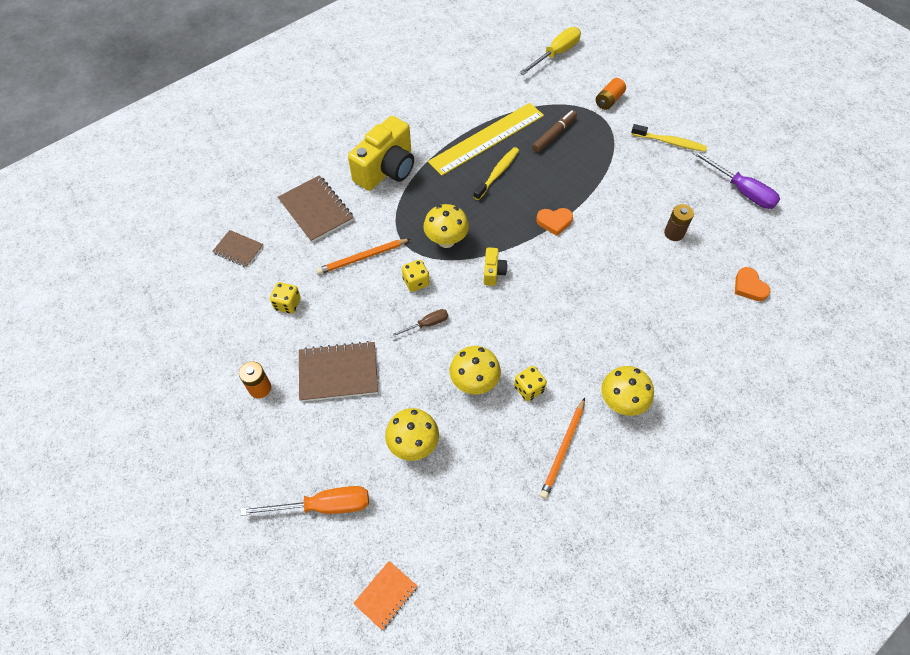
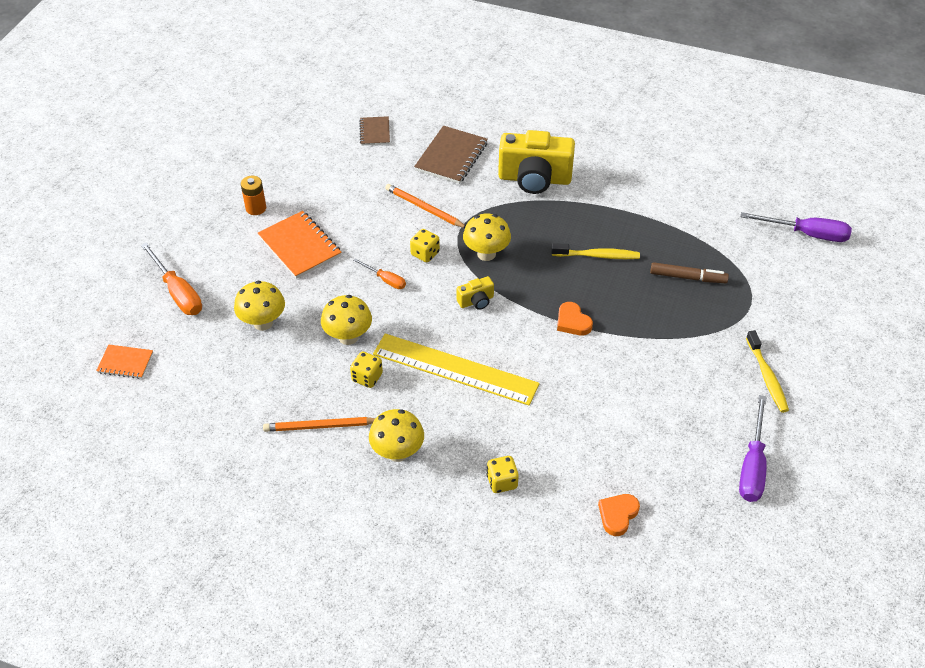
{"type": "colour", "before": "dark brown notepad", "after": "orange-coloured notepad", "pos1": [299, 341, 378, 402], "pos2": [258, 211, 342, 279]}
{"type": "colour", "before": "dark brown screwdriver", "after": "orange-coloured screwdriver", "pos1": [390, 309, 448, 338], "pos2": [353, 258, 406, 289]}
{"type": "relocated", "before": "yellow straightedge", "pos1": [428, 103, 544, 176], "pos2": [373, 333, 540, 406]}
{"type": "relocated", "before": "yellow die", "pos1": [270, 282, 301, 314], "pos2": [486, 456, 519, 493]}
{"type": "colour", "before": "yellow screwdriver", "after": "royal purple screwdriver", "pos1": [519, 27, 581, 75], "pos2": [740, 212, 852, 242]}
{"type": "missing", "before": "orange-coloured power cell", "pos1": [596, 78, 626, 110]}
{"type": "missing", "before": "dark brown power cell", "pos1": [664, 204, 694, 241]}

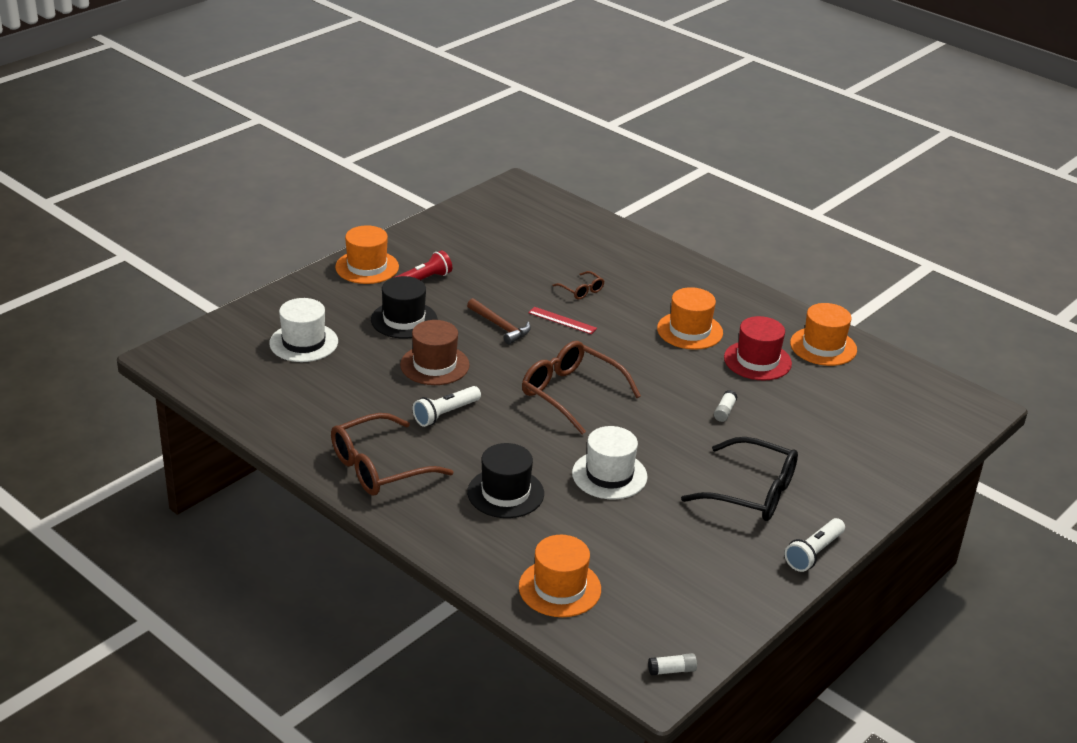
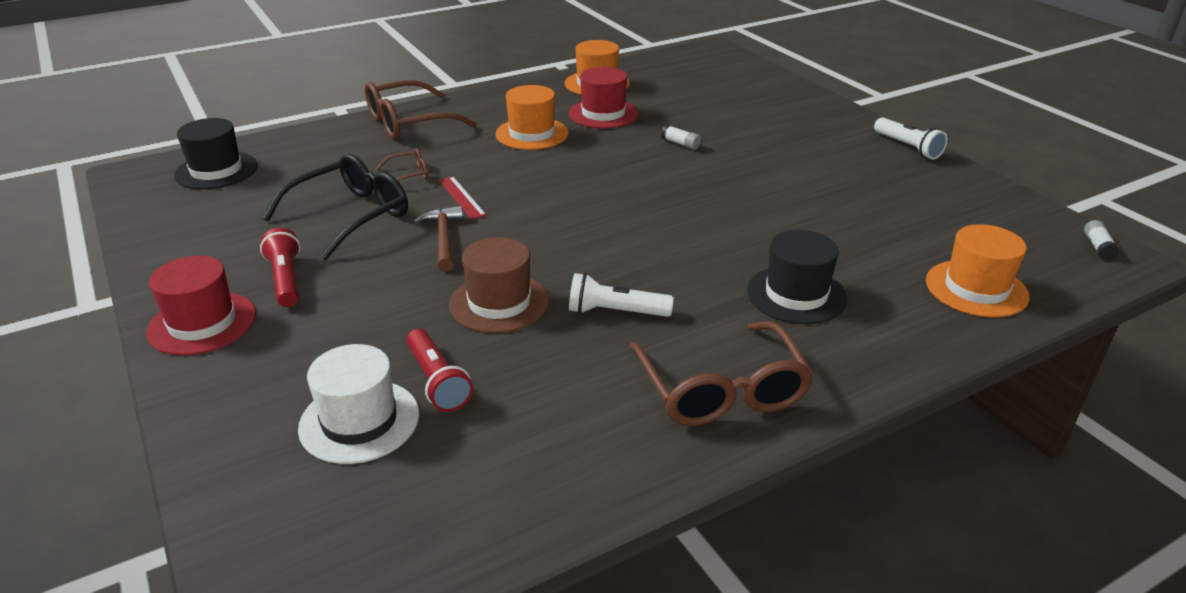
{"type": "colour", "before": "orange-coloured tall hat", "after": "crimson tall hat", "pos1": [335, 225, 399, 284], "pos2": [146, 256, 256, 356]}
{"type": "relocated", "before": "ebony tall hat", "pos1": [371, 276, 437, 339], "pos2": [174, 118, 258, 189]}
{"type": "relocated", "before": "ebony glasses", "pos1": [681, 437, 798, 521], "pos2": [263, 154, 408, 260]}
{"type": "relocated", "before": "dark brown glasses", "pos1": [522, 341, 641, 435], "pos2": [365, 80, 477, 139]}
{"type": "appeared", "after": "crimson pocket torch", "pos2": [406, 329, 473, 412]}
{"type": "spun", "before": "dark brown hammer", "pos1": [467, 298, 531, 344], "pos2": [414, 206, 463, 272], "turn": -75}
{"type": "spun", "before": "crimson straightedge", "pos1": [528, 307, 597, 334], "pos2": [439, 176, 486, 219], "turn": -75}
{"type": "spun", "before": "snow-white pocket torch", "pos1": [413, 386, 481, 427], "pos2": [569, 273, 674, 317], "turn": 120}
{"type": "missing", "before": "snow-white tall hat", "pos1": [572, 426, 648, 499]}

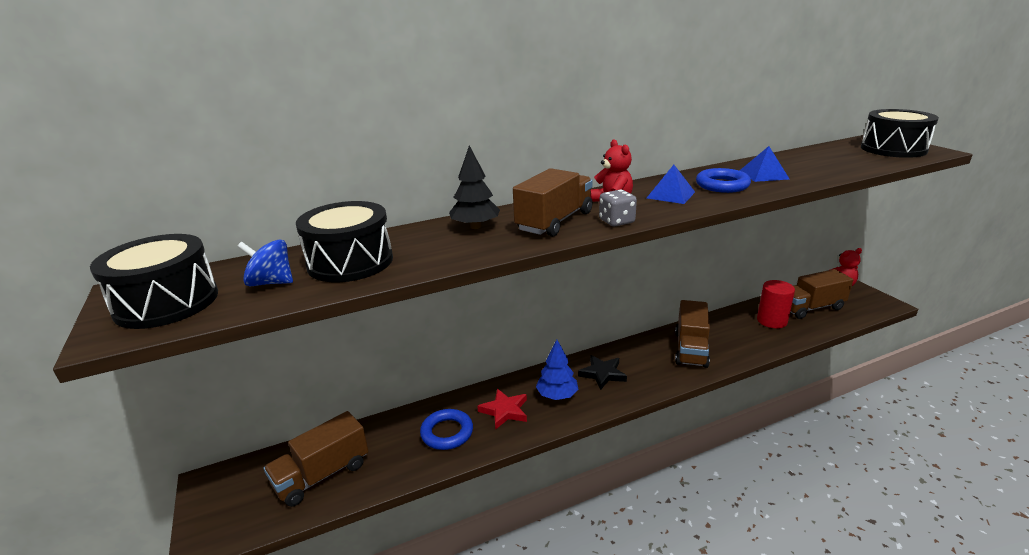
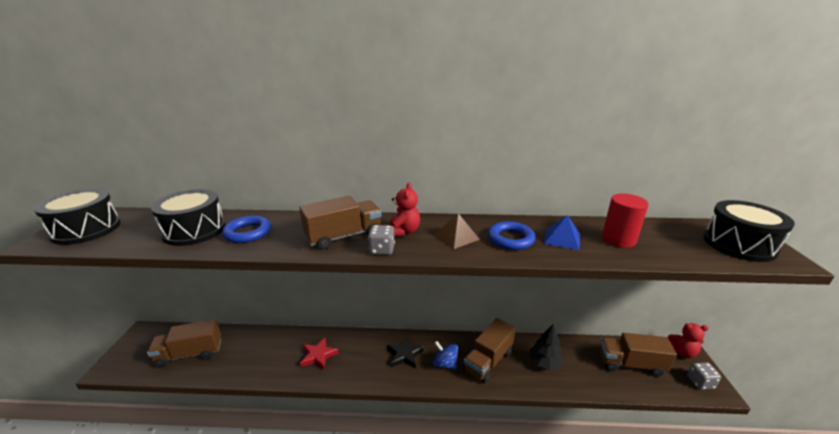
{"type": "relocated", "before": "royal blue ring", "pos1": [420, 409, 473, 450], "pos2": [222, 216, 271, 243]}
{"type": "relocated", "before": "royal blue whirligig", "pos1": [237, 240, 293, 286], "pos2": [433, 341, 458, 370]}
{"type": "colour", "before": "royal blue pyramid", "after": "dark brown pyramid", "pos1": [647, 165, 695, 204], "pos2": [435, 213, 480, 249]}
{"type": "relocated", "before": "ebony toy tree", "pos1": [449, 145, 500, 229], "pos2": [530, 324, 564, 370]}
{"type": "relocated", "before": "crimson solid cylinder", "pos1": [757, 280, 795, 328], "pos2": [602, 194, 648, 248]}
{"type": "appeared", "after": "ash-grey die", "pos2": [687, 362, 721, 390]}
{"type": "missing", "before": "royal blue toy tree", "pos1": [536, 340, 579, 400]}

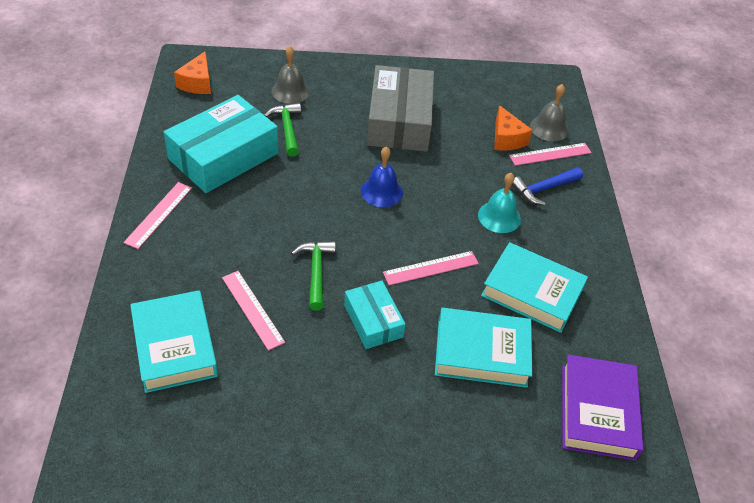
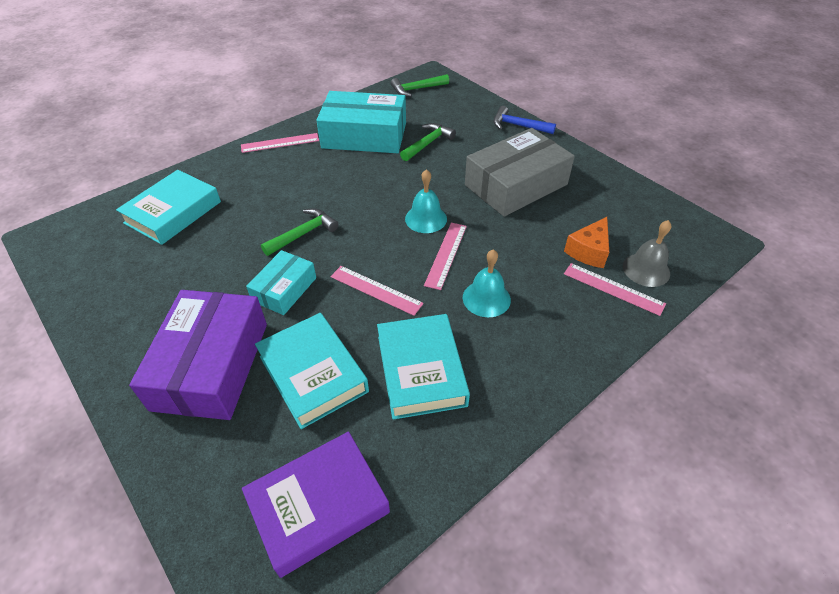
{"type": "appeared", "after": "royal purple parcel", "pos2": [129, 290, 267, 420]}
{"type": "exchanged", "before": "orange-coloured cheese", "after": "emerald hammer", "pos1": [174, 51, 211, 94], "pos2": [391, 74, 449, 97]}
{"type": "colour", "before": "royal blue bell", "after": "aqua bell", "pos1": [361, 146, 403, 207], "pos2": [405, 169, 447, 233]}
{"type": "relocated", "before": "pink straightedge", "pos1": [222, 271, 285, 351], "pos2": [424, 223, 467, 290]}
{"type": "relocated", "before": "royal blue hammer", "pos1": [512, 167, 583, 205], "pos2": [493, 106, 556, 134]}
{"type": "missing", "before": "ash-grey bell", "pos1": [271, 46, 310, 104]}

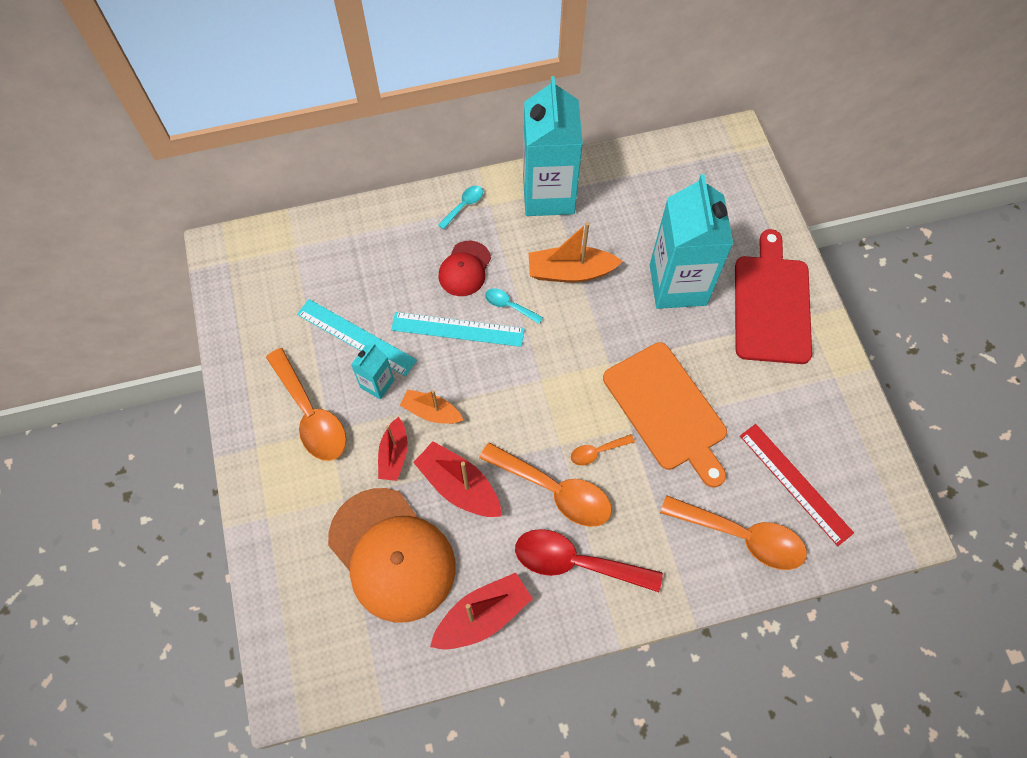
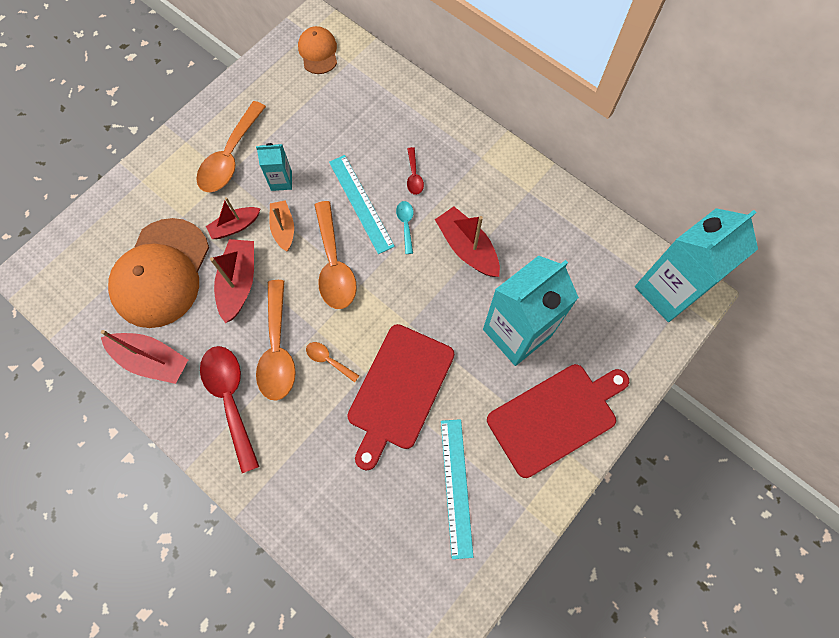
{"type": "appeared", "after": "orange-coloured cap", "pos2": [298, 26, 337, 74]}
{"type": "relocated", "before": "orange-coloured teaspoon", "pos1": [660, 495, 807, 570], "pos2": [314, 201, 357, 309]}
{"type": "colour", "before": "orange-coloured cutting board", "after": "crimson cutting board", "pos1": [603, 342, 727, 487], "pos2": [347, 324, 454, 471]}
{"type": "exchanged", "before": "crimson cap", "after": "crimson teaspoon", "pos1": [439, 241, 491, 296], "pos2": [407, 147, 424, 195]}
{"type": "colour", "before": "orange-coloured toy boat", "after": "crimson toy boat", "pos1": [529, 222, 623, 282], "pos2": [435, 207, 500, 277]}
{"type": "relocated", "before": "aqua straightedge", "pos1": [297, 299, 417, 376], "pos2": [441, 419, 473, 559]}
{"type": "relocated", "before": "aqua milk carton", "pos1": [523, 76, 583, 216], "pos2": [635, 208, 758, 322]}
{"type": "missing", "before": "aqua teaspoon", "pos1": [438, 186, 483, 230]}
{"type": "missing", "before": "crimson straightedge", "pos1": [740, 424, 854, 546]}

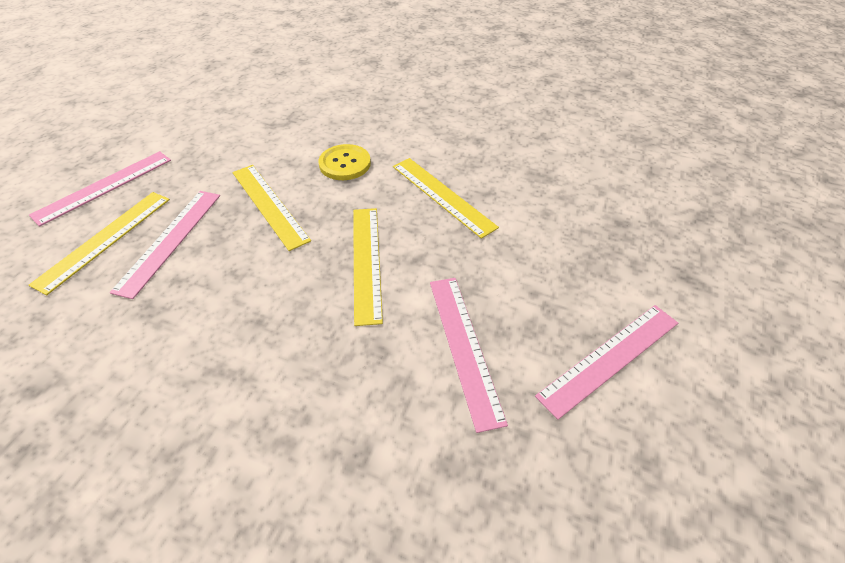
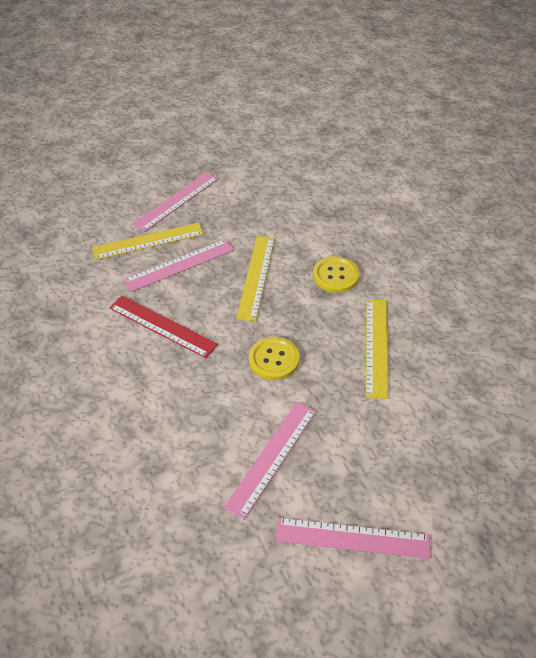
{"type": "appeared", "after": "crimson straightedge", "pos2": [109, 296, 218, 358]}
{"type": "spun", "before": "pink straightedge", "pos1": [29, 151, 171, 227], "pos2": [132, 172, 219, 232], "turn": -45}
{"type": "exchanged", "before": "yellow straightedge", "after": "yellow shirt button", "pos1": [353, 208, 383, 326], "pos2": [249, 337, 300, 380]}

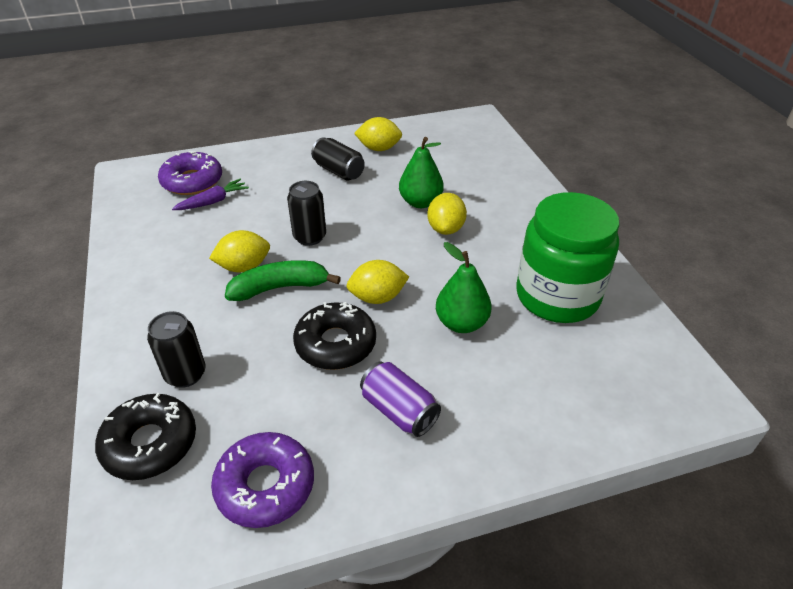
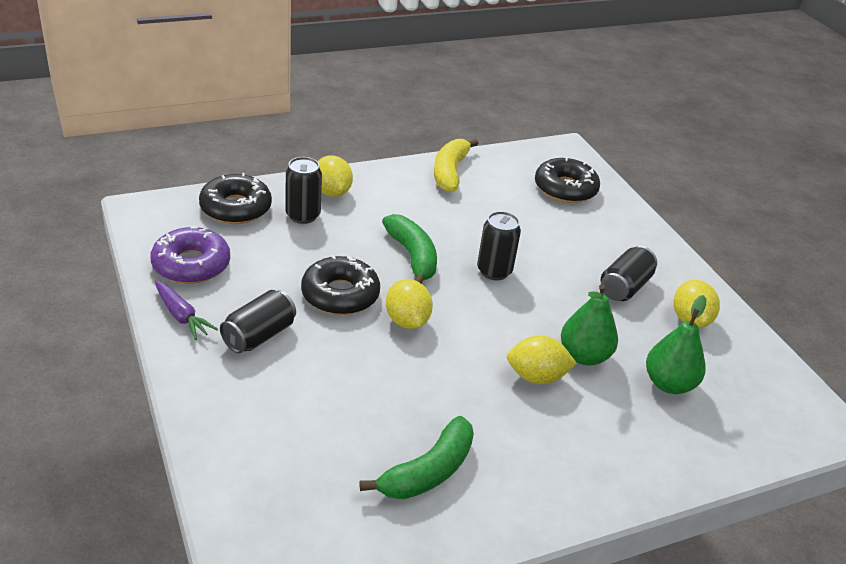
{"type": "relocated", "before": "royal purple root vegetable", "pos1": [172, 179, 249, 210], "pos2": [155, 280, 218, 340]}
{"type": "colour", "before": "royal purple soda can", "after": "ebony soda can", "pos1": [360, 362, 441, 437], "pos2": [220, 290, 296, 354]}
{"type": "relocated", "before": "yellow citrus fruit", "pos1": [209, 230, 270, 272], "pos2": [317, 155, 353, 197]}
{"type": "exchanged", "before": "emerald jam jar", "after": "emerald toy banana", "pos1": [517, 192, 619, 323], "pos2": [360, 416, 474, 499]}
{"type": "appeared", "after": "yellow toy banana", "pos2": [434, 139, 478, 192]}
{"type": "colour", "before": "royal purple doughnut", "after": "ebony doughnut", "pos1": [158, 151, 222, 195], "pos2": [535, 157, 600, 203]}
{"type": "relocated", "before": "emerald pear", "pos1": [436, 242, 492, 333], "pos2": [646, 295, 706, 394]}

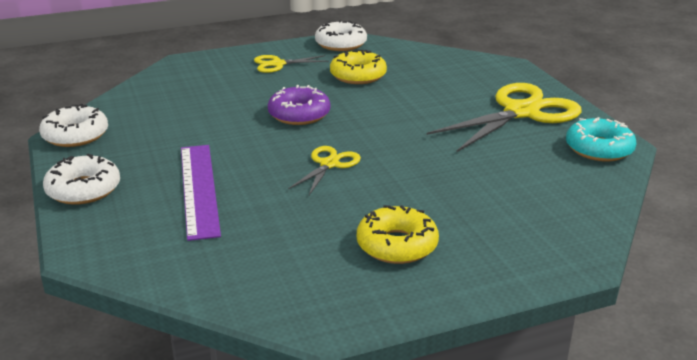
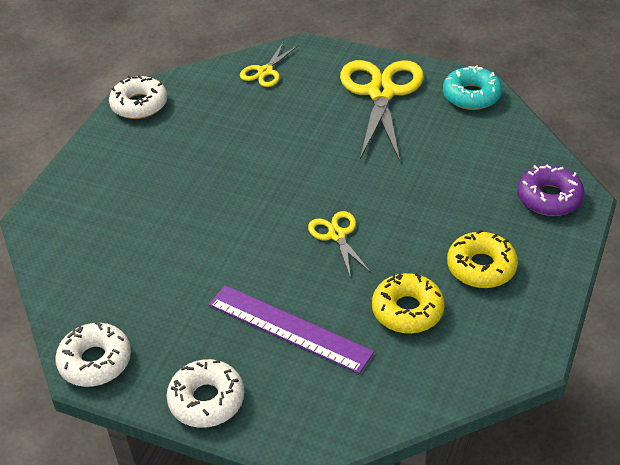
{"type": "relocated", "before": "yellow shears", "pos1": [254, 55, 329, 73], "pos2": [240, 41, 299, 87]}
{"type": "relocated", "before": "yellow doughnut", "pos1": [330, 50, 387, 84], "pos2": [372, 273, 445, 333]}
{"type": "relocated", "before": "royal purple doughnut", "pos1": [268, 85, 330, 125], "pos2": [517, 165, 585, 216]}

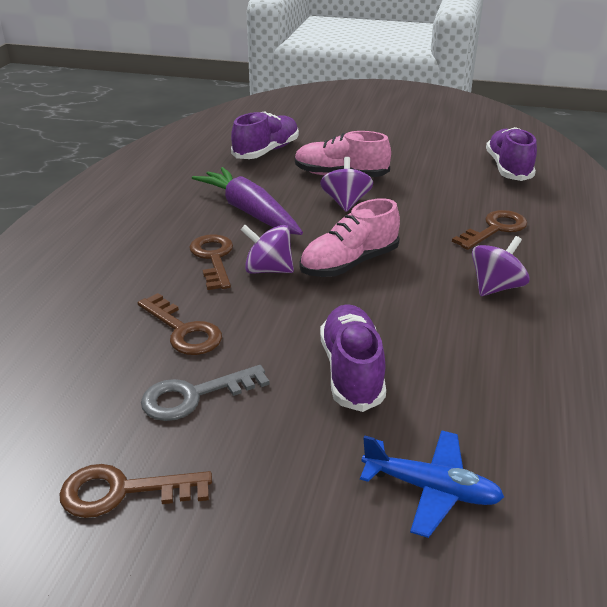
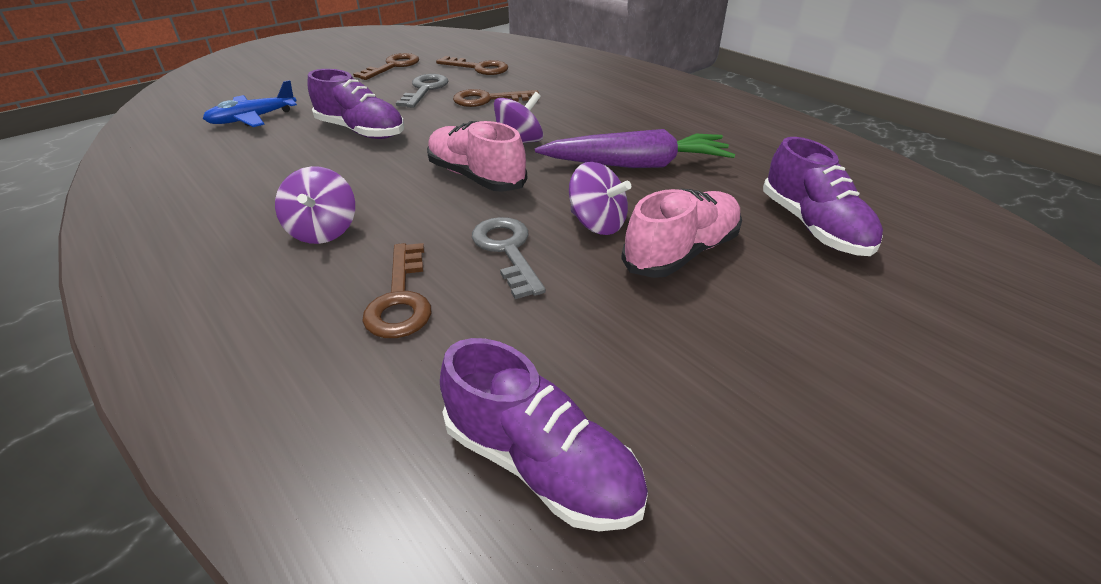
{"type": "spun", "before": "pink shoe", "pos1": [300, 198, 400, 277], "pos2": [427, 121, 527, 192], "turn": -45}
{"type": "relocated", "before": "dark brown latchkey", "pos1": [189, 234, 233, 290], "pos2": [436, 56, 508, 75]}
{"type": "appeared", "after": "ash-grey latchkey", "pos2": [472, 217, 546, 299]}

